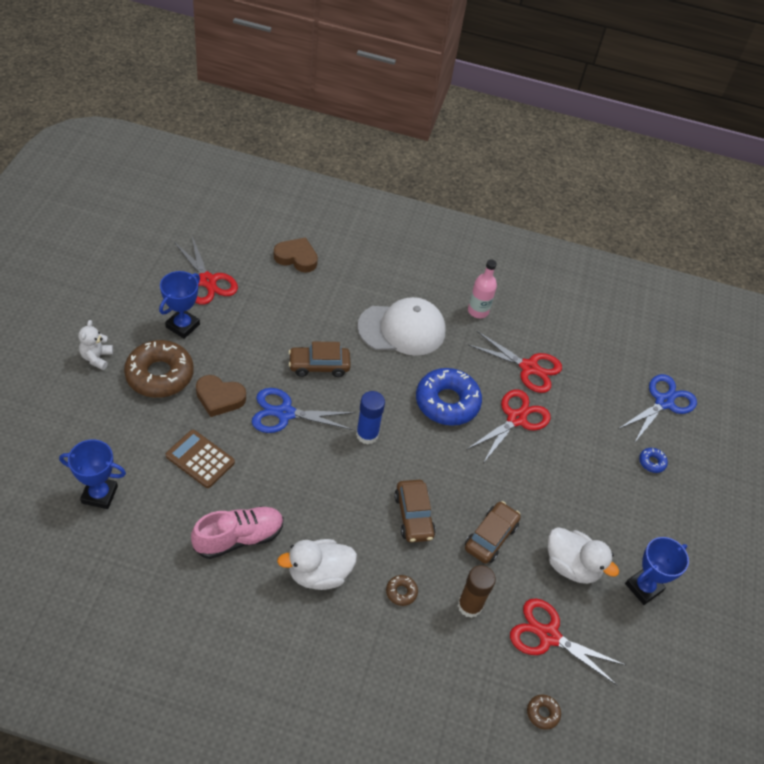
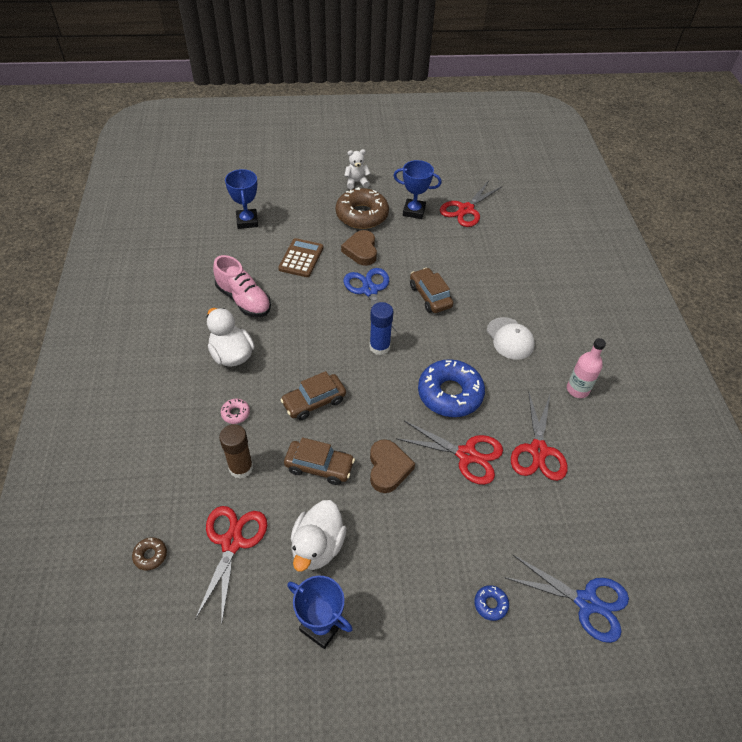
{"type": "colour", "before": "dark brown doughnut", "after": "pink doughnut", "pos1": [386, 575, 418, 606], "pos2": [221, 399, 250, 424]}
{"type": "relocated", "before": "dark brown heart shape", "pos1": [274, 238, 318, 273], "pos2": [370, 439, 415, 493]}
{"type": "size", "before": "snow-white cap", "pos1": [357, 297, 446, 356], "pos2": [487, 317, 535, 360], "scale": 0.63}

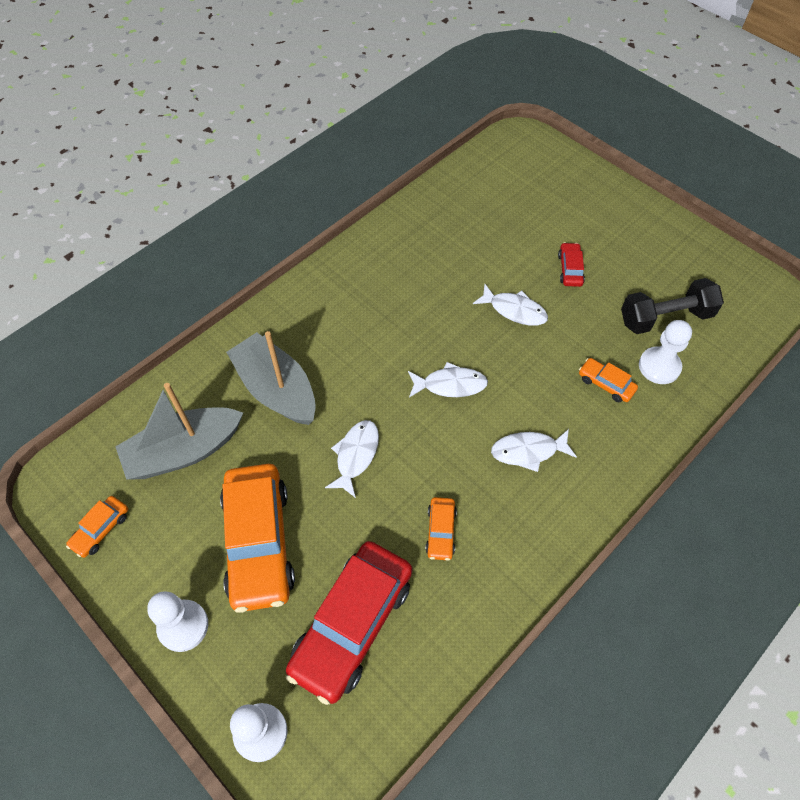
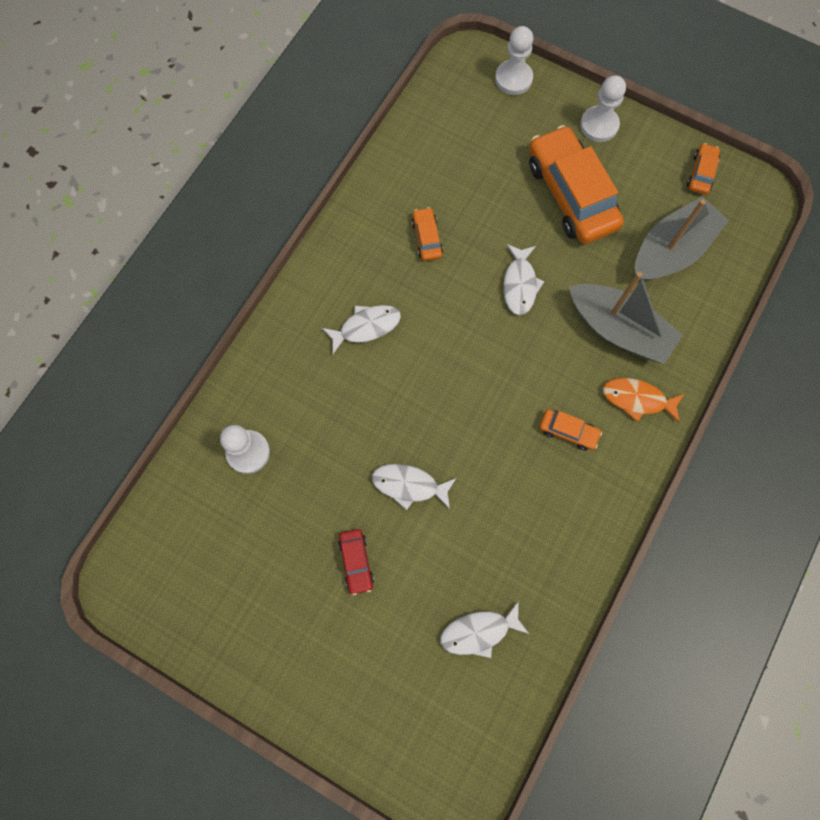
{"type": "relocated", "before": "snow-white fish figure", "pos1": [408, 362, 488, 398], "pos2": [440, 601, 529, 658]}
{"type": "relocated", "before": "orange-coloured car", "pos1": [579, 358, 638, 402], "pos2": [539, 409, 602, 450]}
{"type": "appeared", "after": "orange-coloured fish figure", "pos2": [603, 378, 684, 423]}
{"type": "missing", "before": "crimson car", "pos1": [286, 541, 412, 705]}
{"type": "missing", "before": "ebony hand weight", "pos1": [621, 278, 724, 334]}

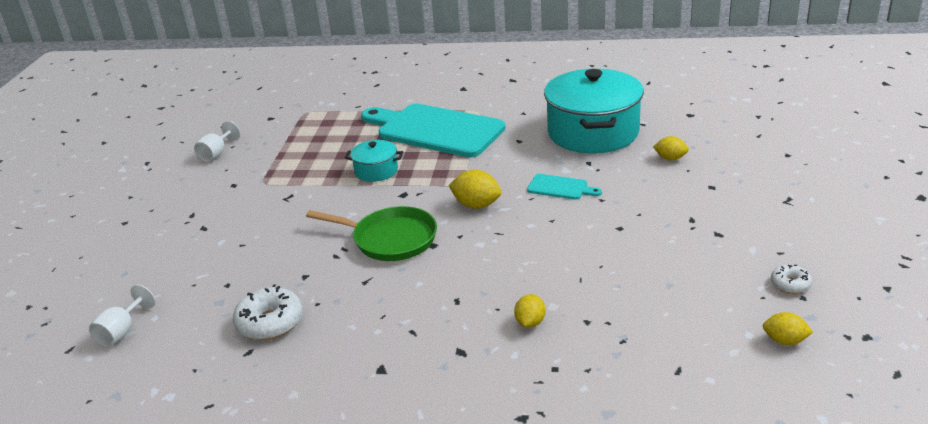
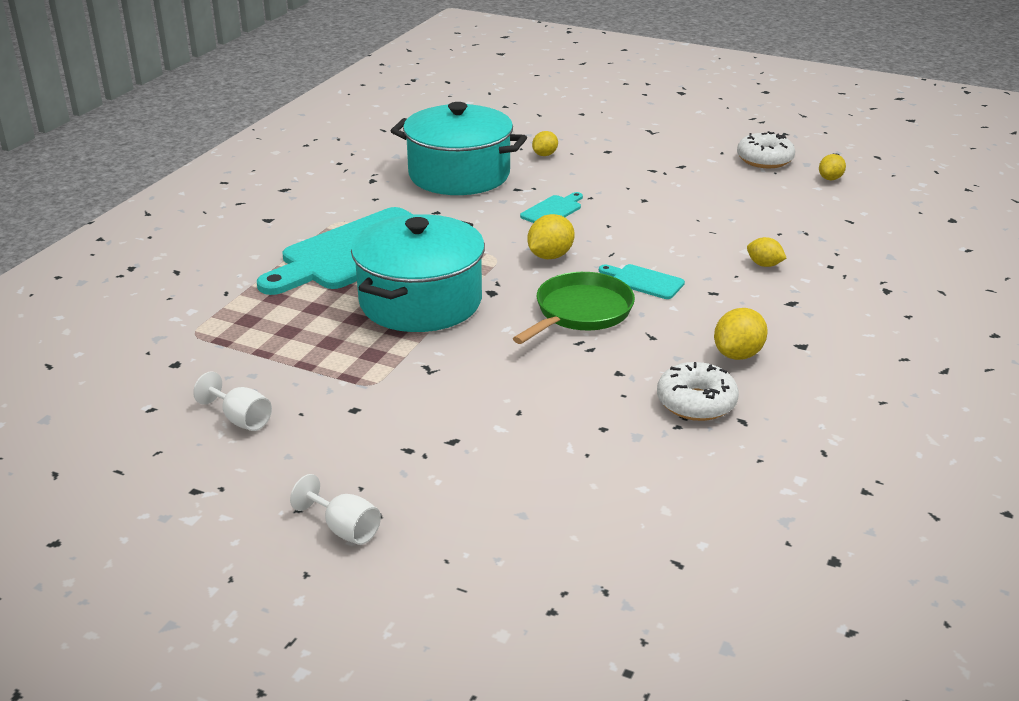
{"type": "relocated", "before": "snow-white chalice", "pos1": [89, 285, 156, 347], "pos2": [290, 474, 381, 545]}
{"type": "size", "before": "aqua stockpot", "pos1": [345, 140, 403, 182], "pos2": [351, 214, 485, 332], "scale": 2.15}
{"type": "appeared", "after": "aqua cutting board", "pos2": [599, 264, 685, 299]}
{"type": "appeared", "after": "yellow citrus fruit", "pos2": [714, 308, 768, 360]}
{"type": "size", "before": "snow-white doughnut", "pos1": [771, 264, 812, 294], "pos2": [737, 131, 795, 168], "scale": 1.79}

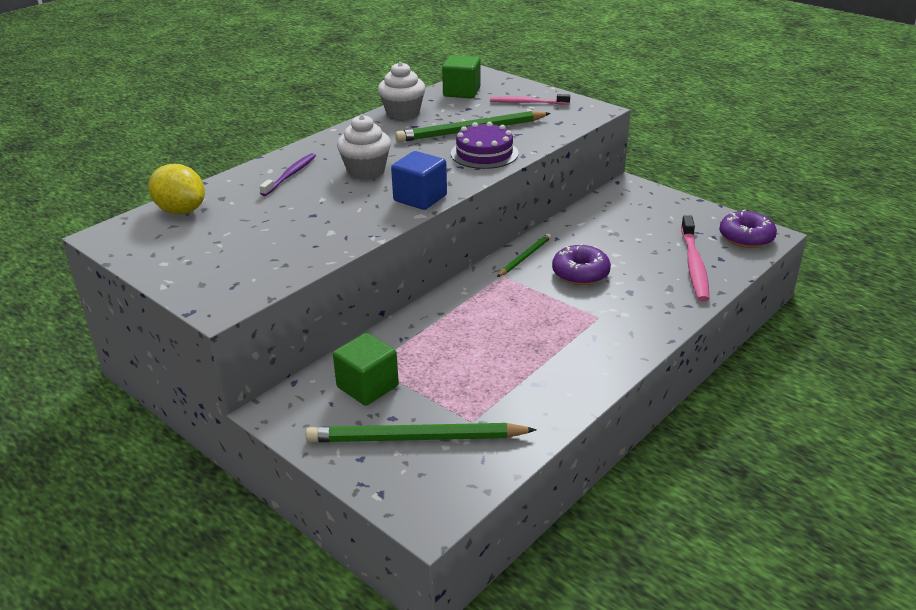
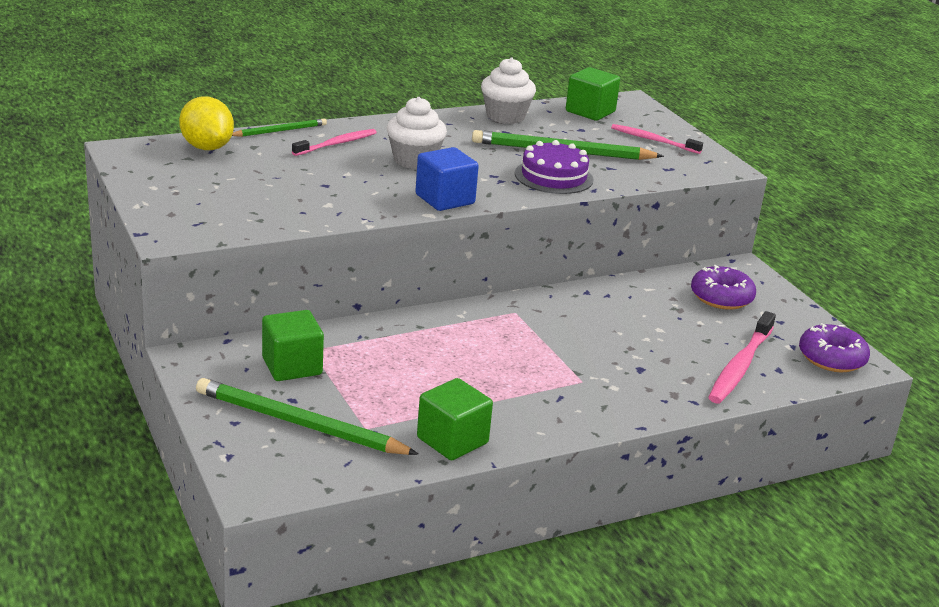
{"type": "relocated", "before": "emerald pencil", "pos1": [497, 234, 551, 277], "pos2": [232, 118, 327, 137]}
{"type": "colour", "before": "royal purple toothbrush", "after": "pink toothbrush", "pos1": [259, 153, 316, 196], "pos2": [292, 129, 377, 156]}
{"type": "appeared", "after": "emerald block", "pos2": [417, 378, 493, 461]}
{"type": "relocated", "before": "royal purple doughnut", "pos1": [552, 243, 611, 285], "pos2": [691, 265, 756, 310]}

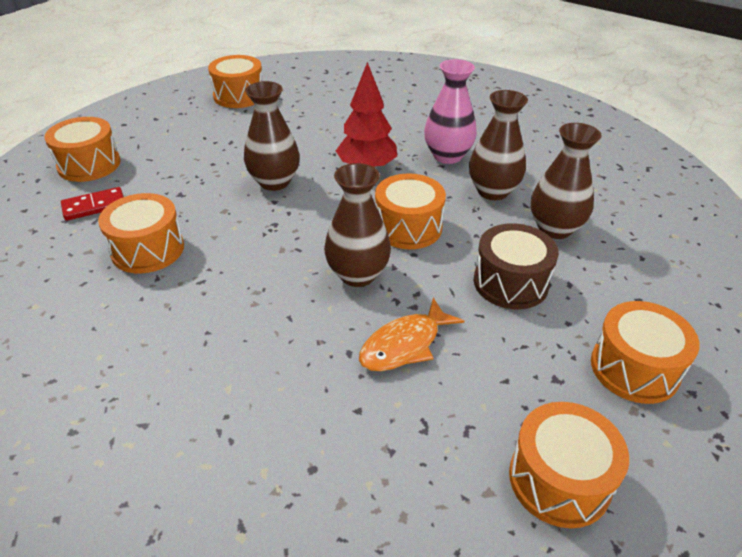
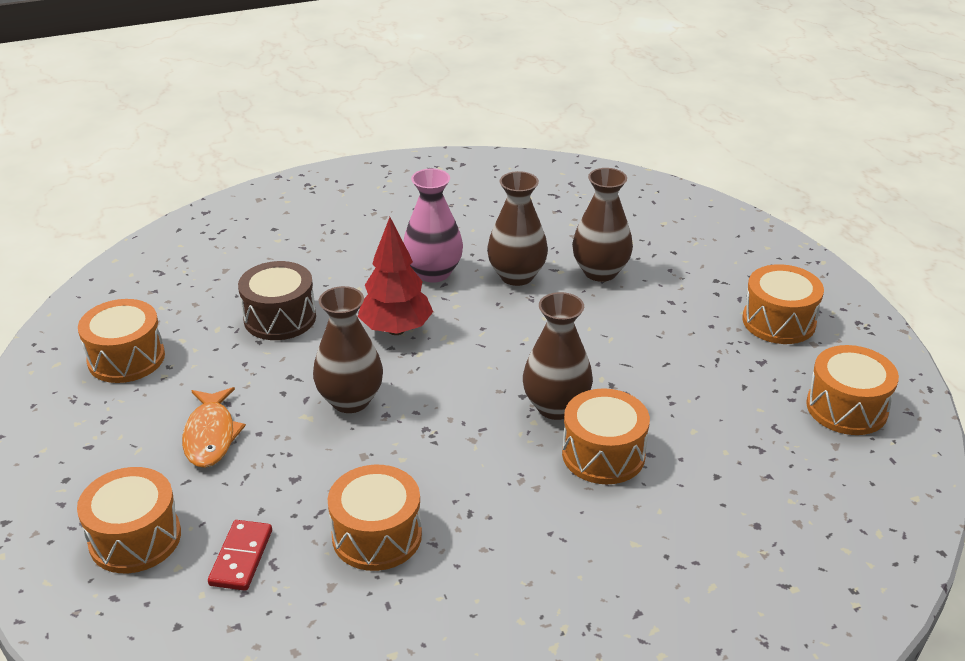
{"type": "relocated", "before": "orange-coloured fish figure", "pos1": [359, 298, 464, 371], "pos2": [182, 387, 246, 468]}
{"type": "relocated", "before": "dark brown drum", "pos1": [474, 223, 559, 309], "pos2": [238, 261, 316, 340]}
{"type": "relocated", "before": "orange-coloured drum", "pos1": [375, 173, 446, 249], "pos2": [562, 388, 650, 484]}

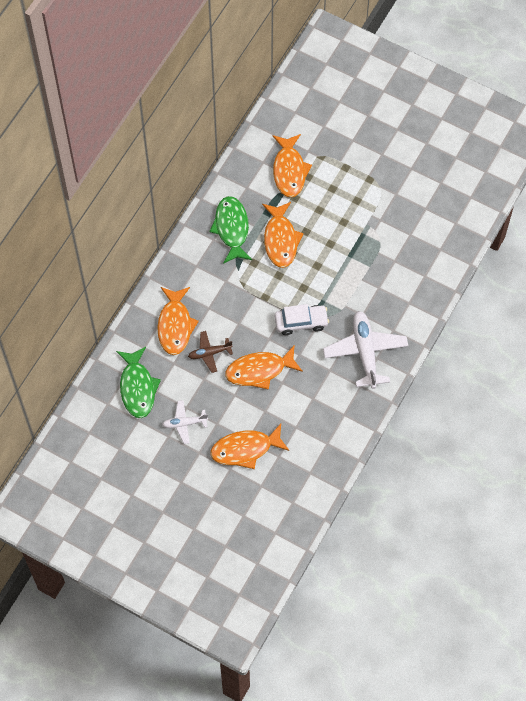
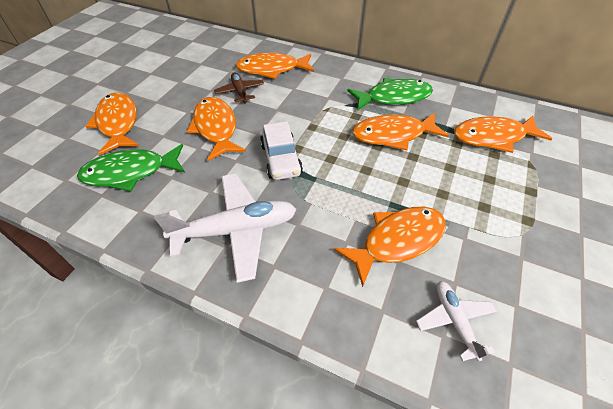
{"type": "relocated", "before": "emerald fish figure", "pos1": [116, 347, 161, 418], "pos2": [77, 144, 185, 191]}
{"type": "appeared", "after": "orange-coloured fish figure", "pos2": [334, 207, 446, 287]}
{"type": "relocated", "before": "snow-white aeroplane", "pos1": [162, 400, 208, 444], "pos2": [416, 281, 497, 362]}

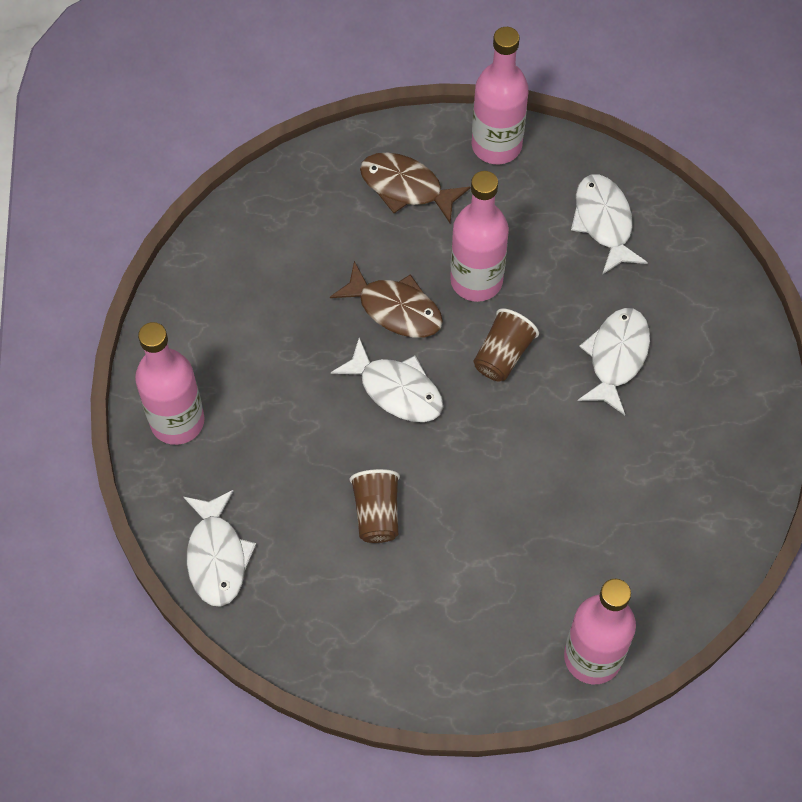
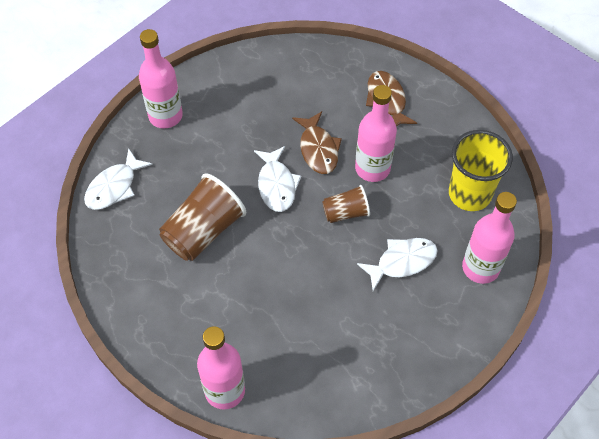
{"type": "size", "before": "dark brown cup", "pos1": [350, 469, 400, 543], "pos2": [159, 173, 246, 261], "scale": 1.76}
{"type": "exchanged", "before": "snow-white fish figure", "after": "yellow cup", "pos1": [571, 174, 648, 275], "pos2": [449, 130, 513, 211]}
{"type": "relocated", "before": "pink flask", "pos1": [472, 27, 529, 164], "pos2": [462, 192, 517, 284]}

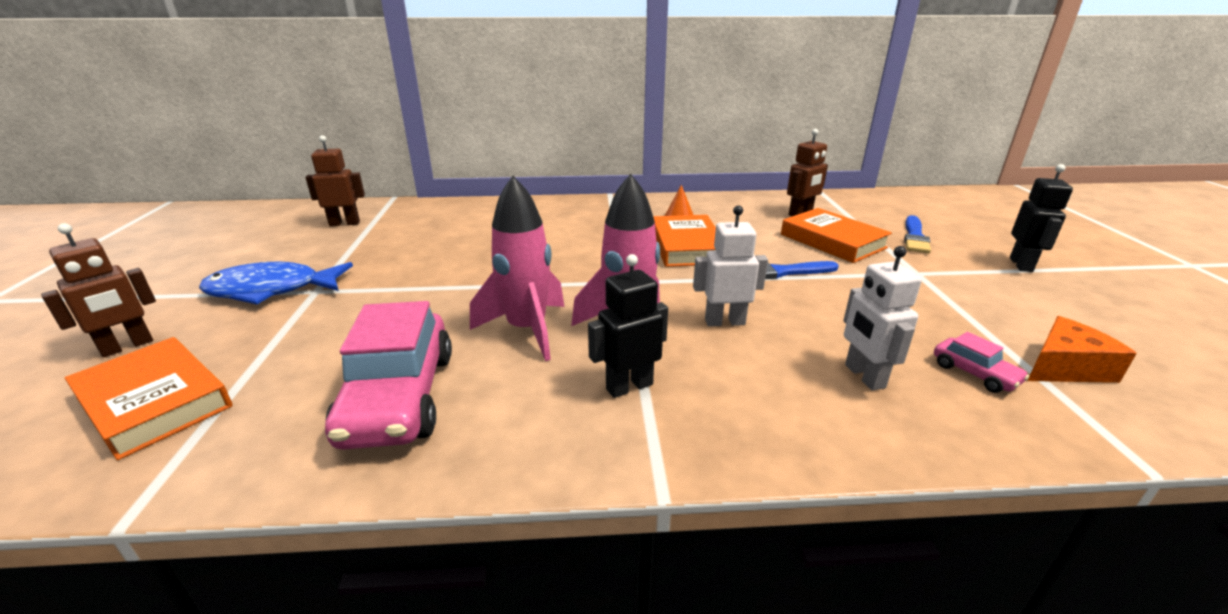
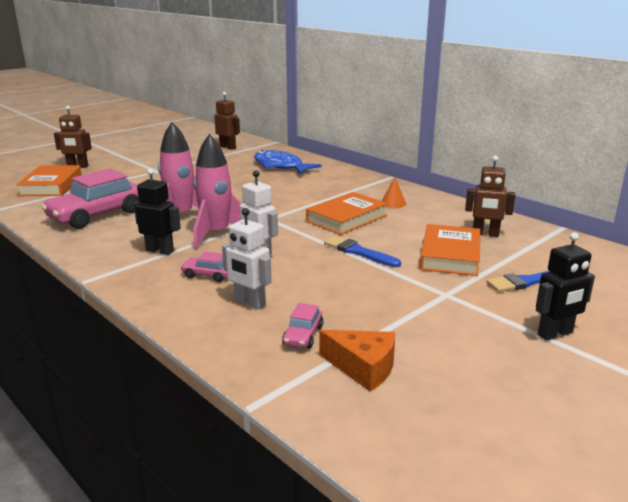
{"type": "appeared", "after": "pink car", "pos2": [180, 251, 228, 282]}
{"type": "spun", "before": "snow-white robot", "pos1": [843, 246, 922, 391], "pos2": [222, 208, 272, 309], "turn": -90}
{"type": "relocated", "before": "royal blue fish figure", "pos1": [199, 262, 353, 305], "pos2": [254, 150, 322, 174]}

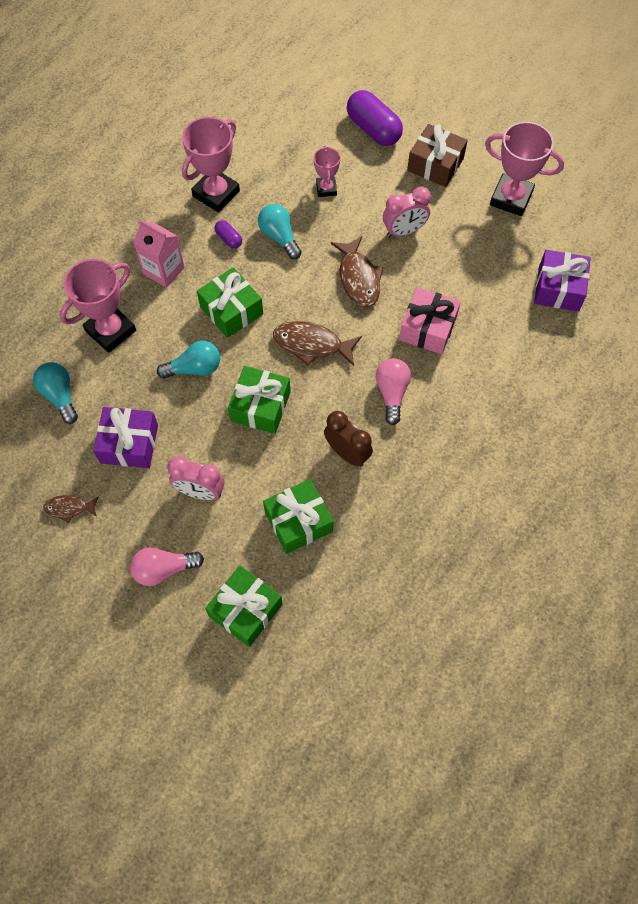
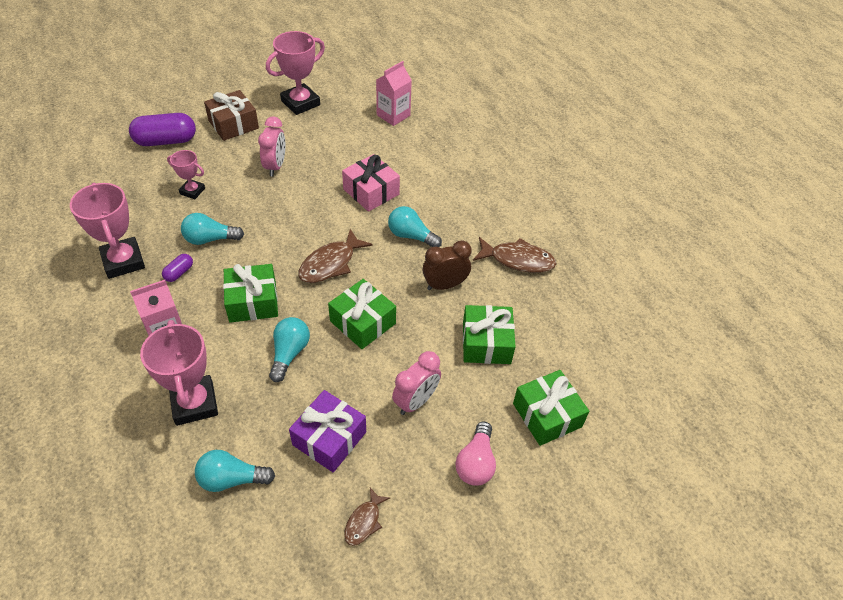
{"type": "spun", "before": "royal purple capsule", "pos1": [215, 220, 242, 249], "pos2": [162, 254, 193, 282], "turn": -45}
{"type": "exchanged", "before": "royal purple wrapped gift", "after": "pink milk carton", "pos1": [534, 250, 591, 312], "pos2": [376, 61, 412, 126]}
{"type": "colour", "before": "pink light bulb", "after": "aqua light bulb", "pos1": [376, 358, 411, 425], "pos2": [388, 206, 442, 247]}
{"type": "relocated", "before": "dark brown fish figure", "pos1": [331, 236, 384, 307], "pos2": [473, 237, 556, 273]}

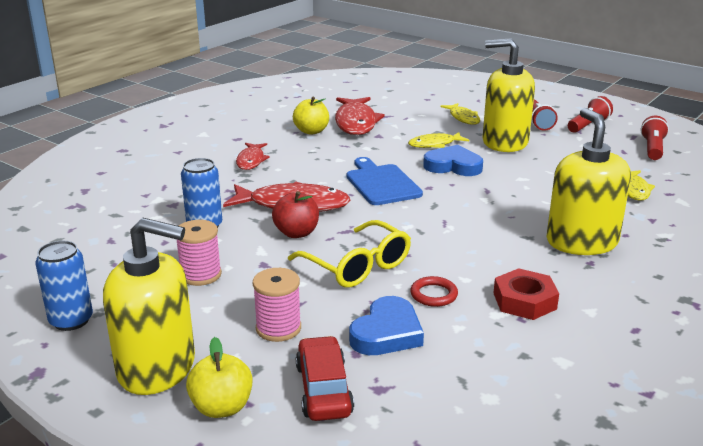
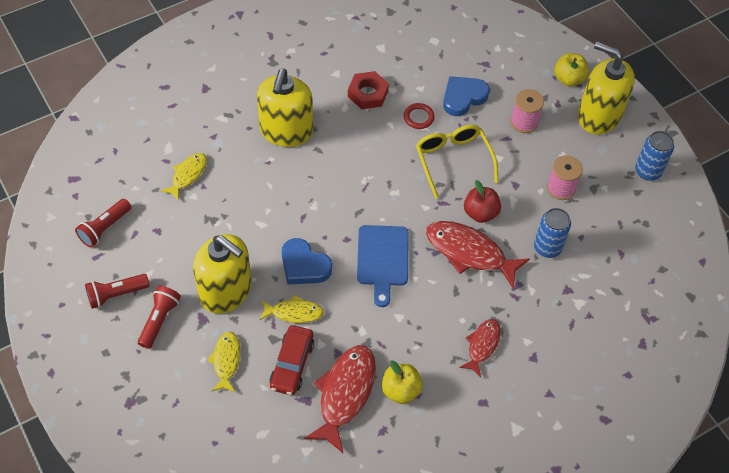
{"type": "relocated", "before": "crimson car", "pos1": [296, 336, 354, 421], "pos2": [270, 325, 314, 395]}

